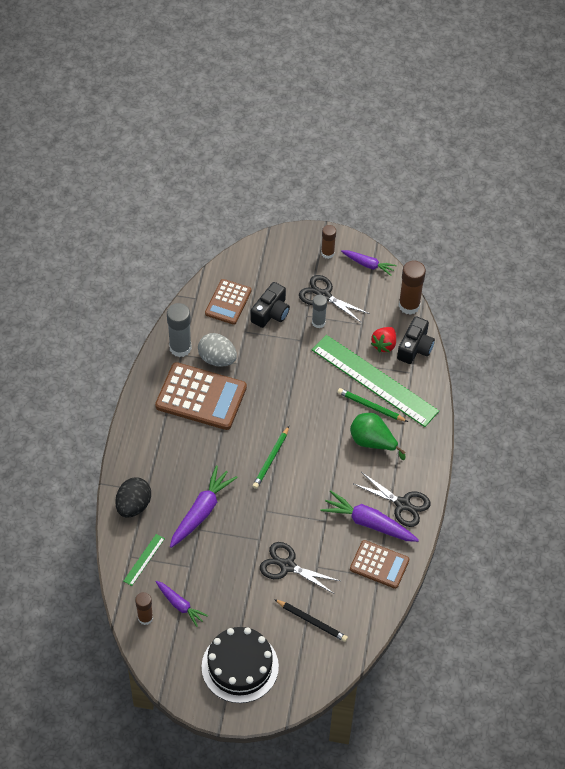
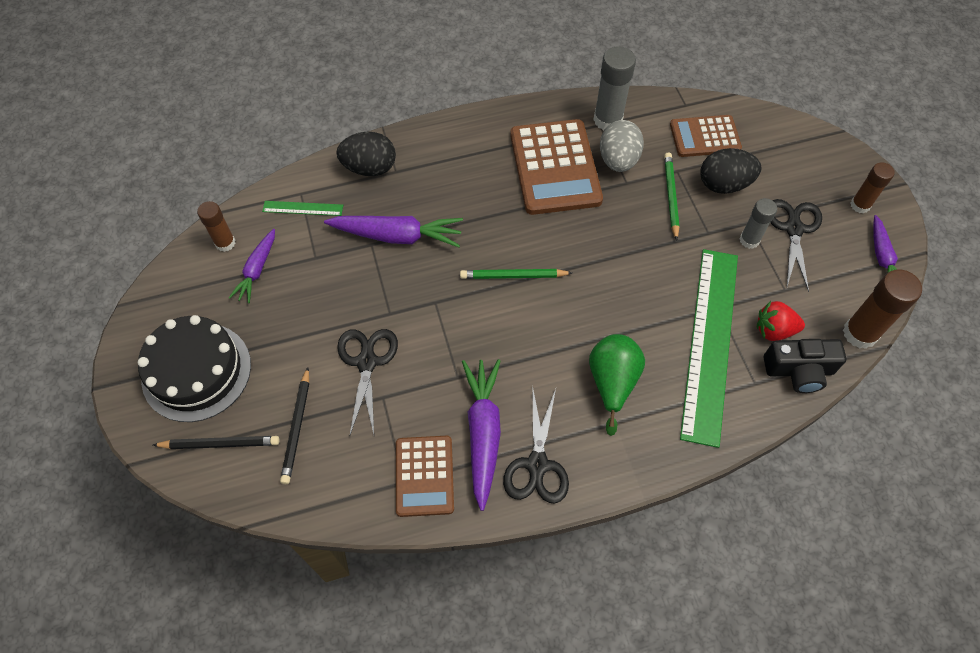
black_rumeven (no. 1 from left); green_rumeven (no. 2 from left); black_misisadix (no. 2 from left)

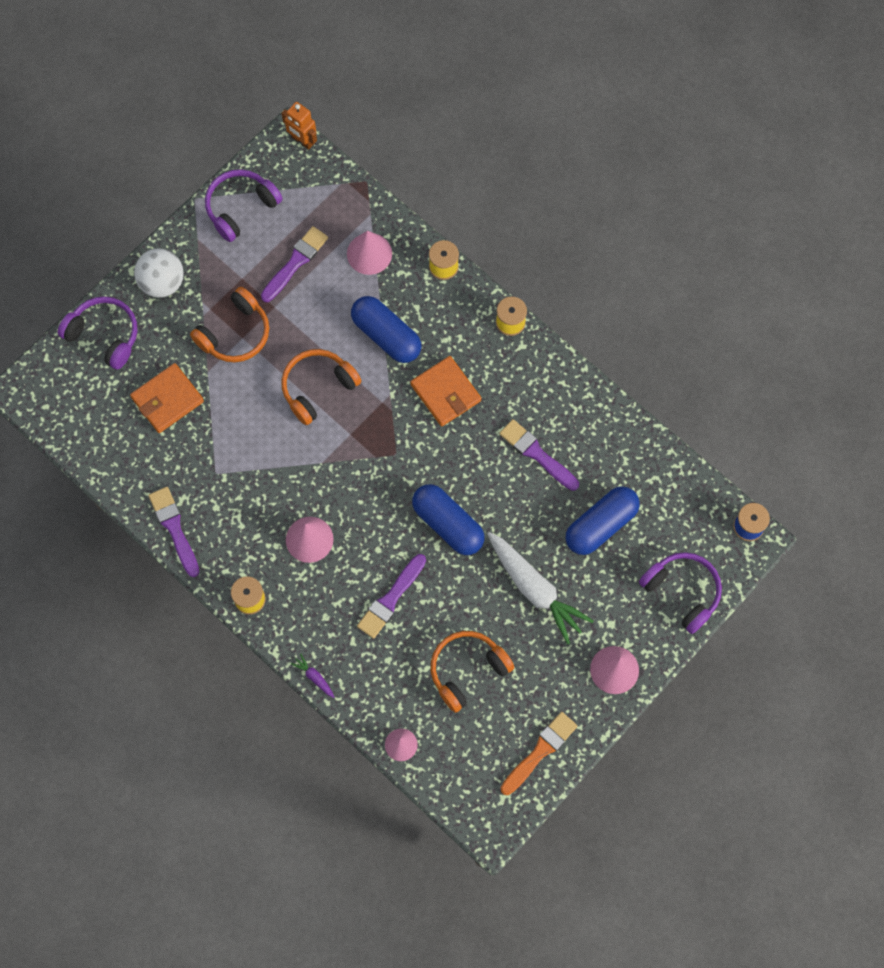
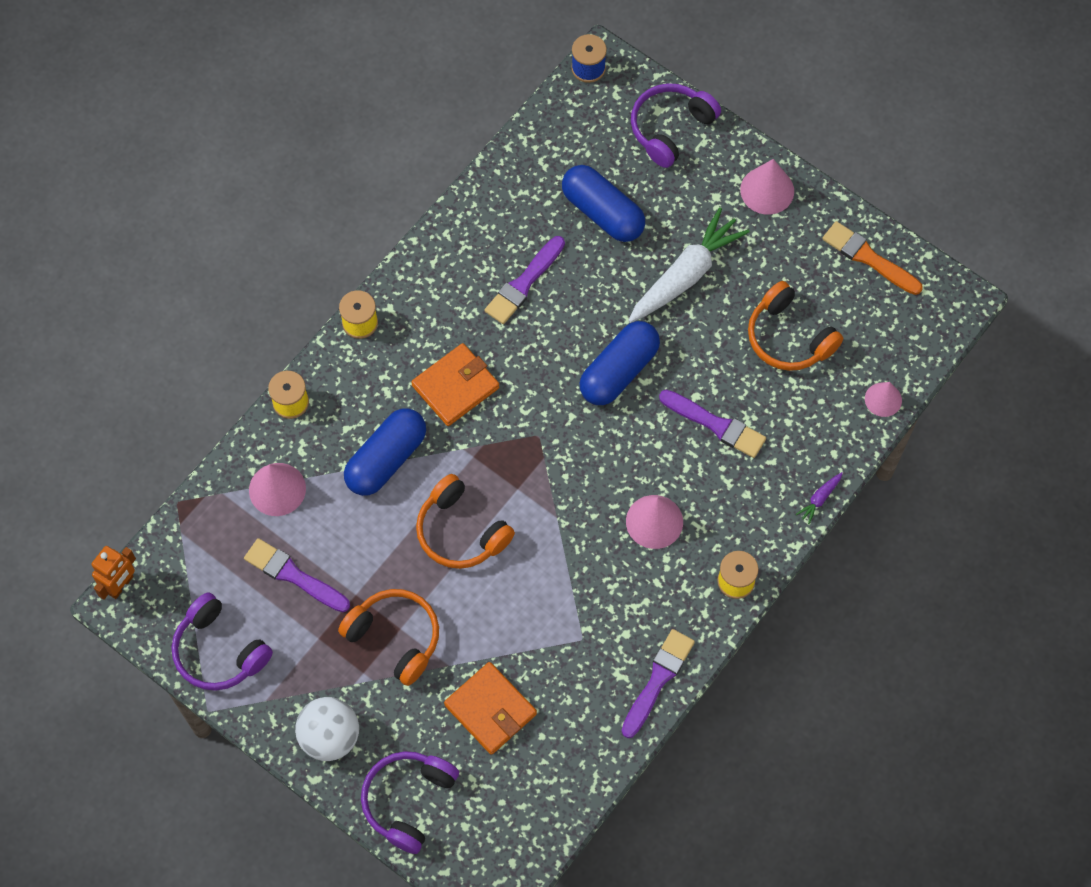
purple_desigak (no. 3 from left)

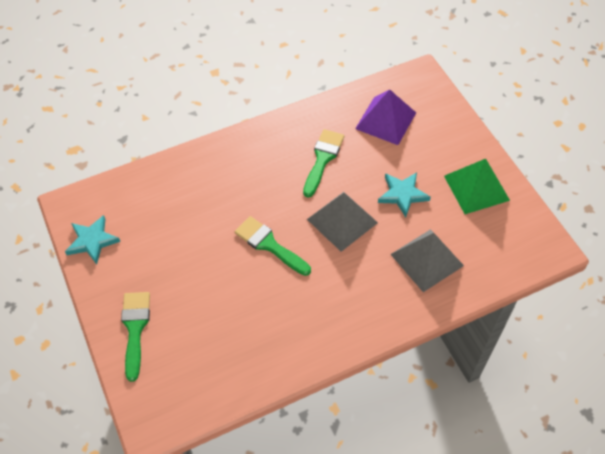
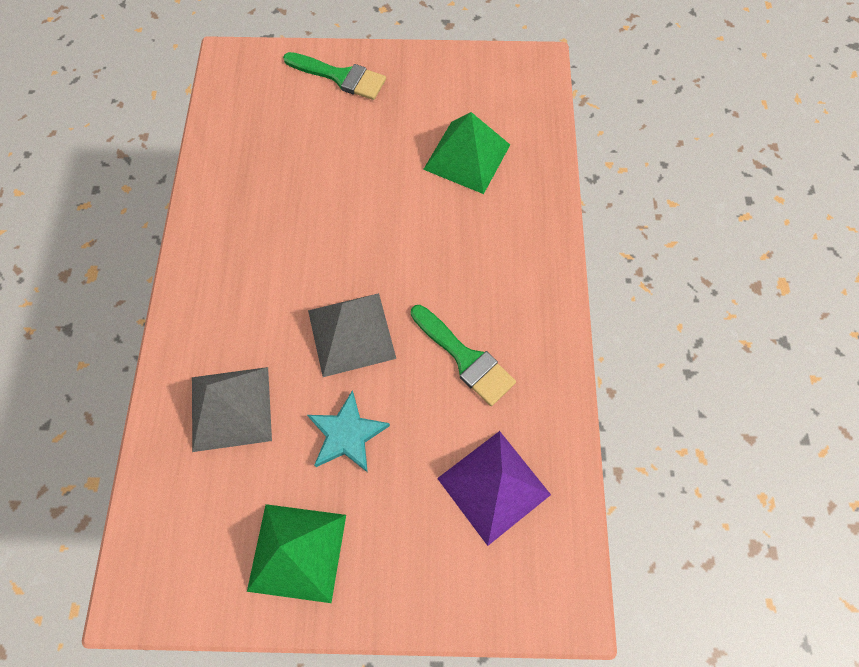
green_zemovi (no. 2 from left); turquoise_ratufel (no. 1 from left in the first image); green_desigak (no. 2 from left in the first image)

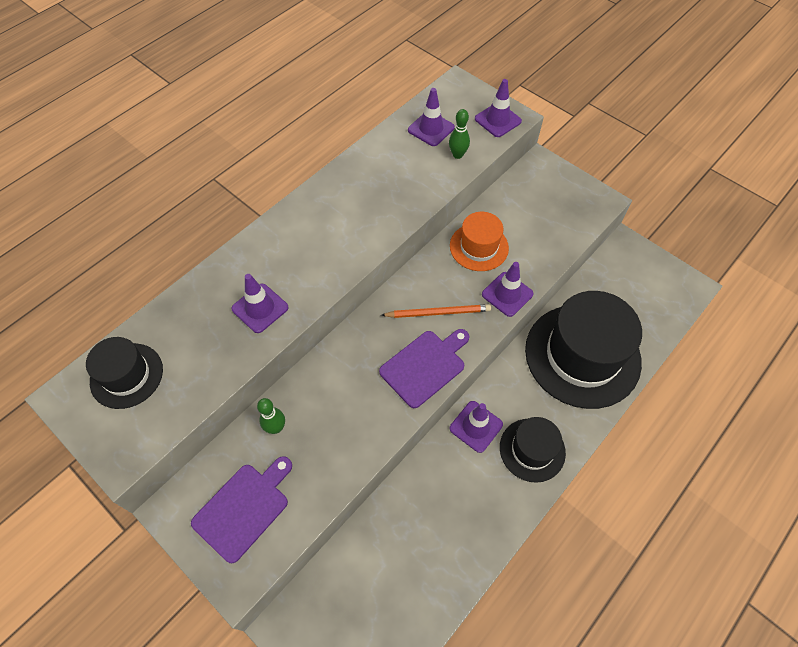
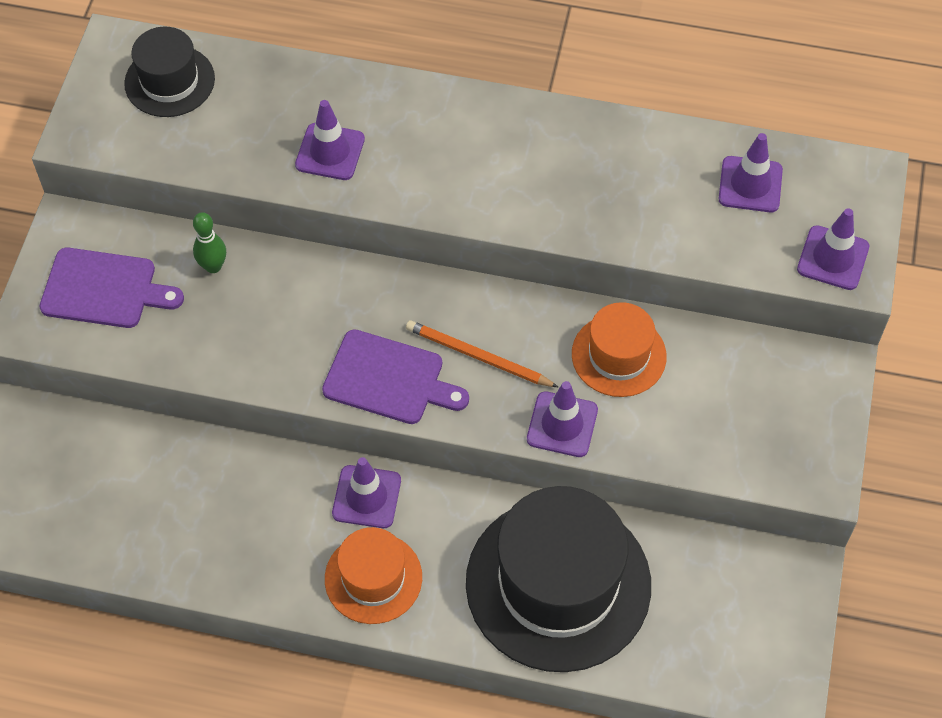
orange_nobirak (no. 1 from left); orange_rumeven; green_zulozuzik (no. 2 from left in the first image)

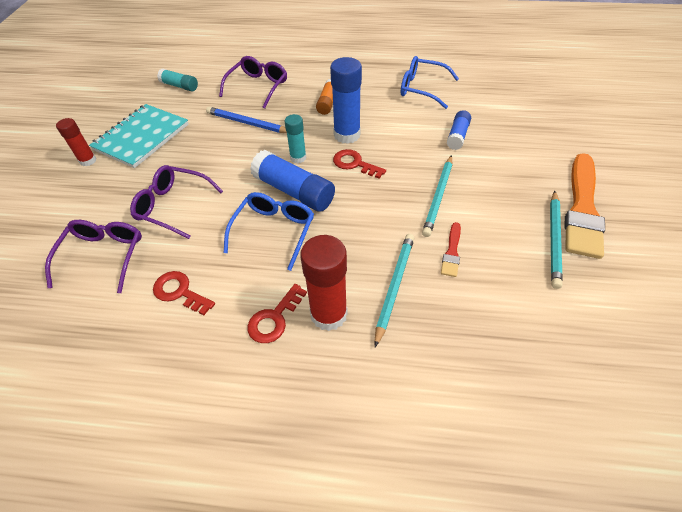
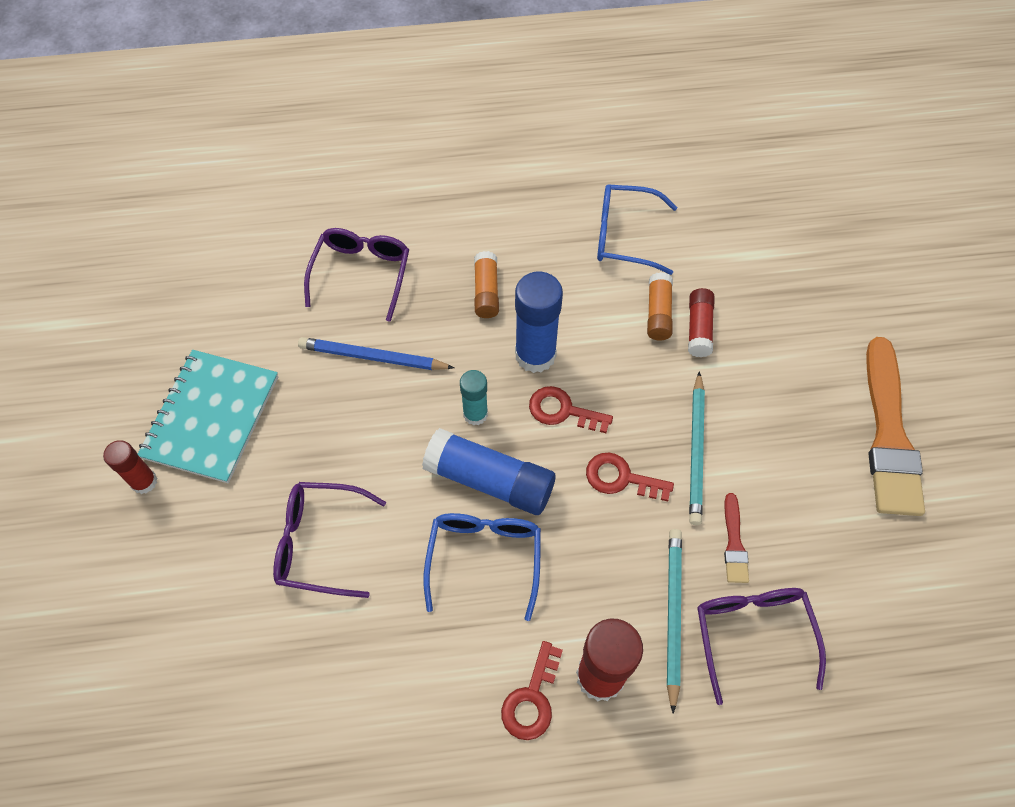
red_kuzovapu (no. 3 from left); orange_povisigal (no. 2 from left); red_povisigal (no. 3 from left); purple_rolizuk (no. 3 from left); turquoise_povisigal (no. 1 from left in the first image); turquoise_rumeven (no. 3 from left in the first image)

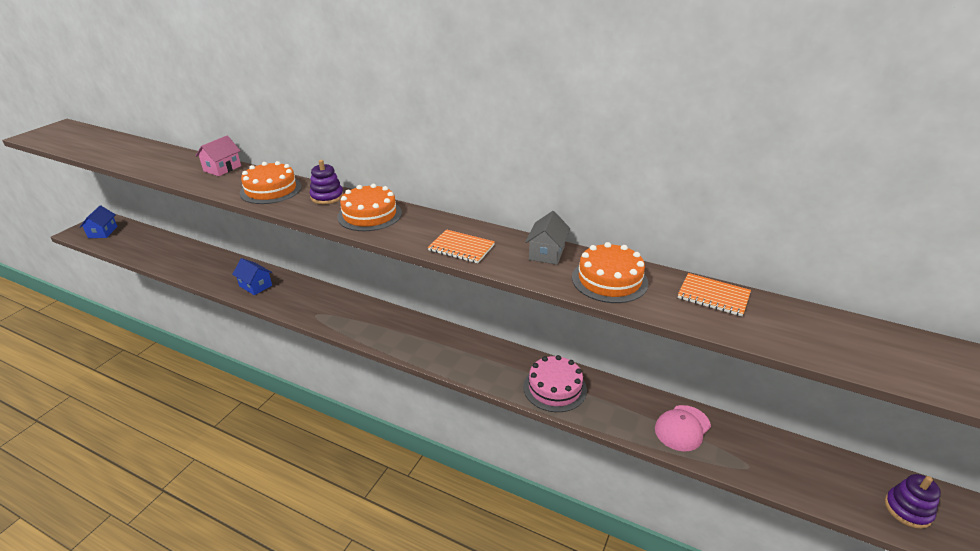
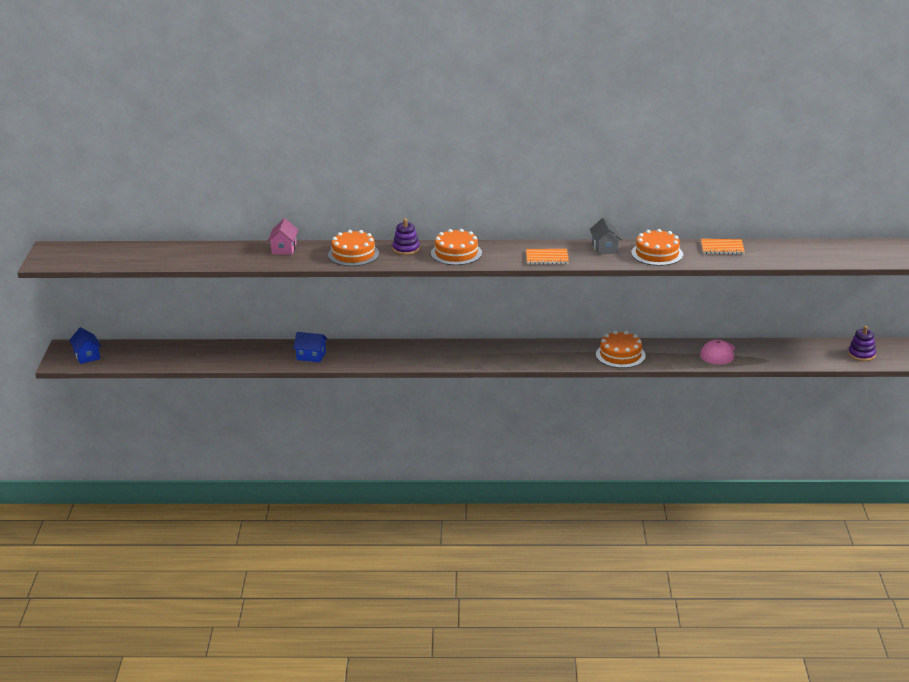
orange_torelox (no. 3 from left)

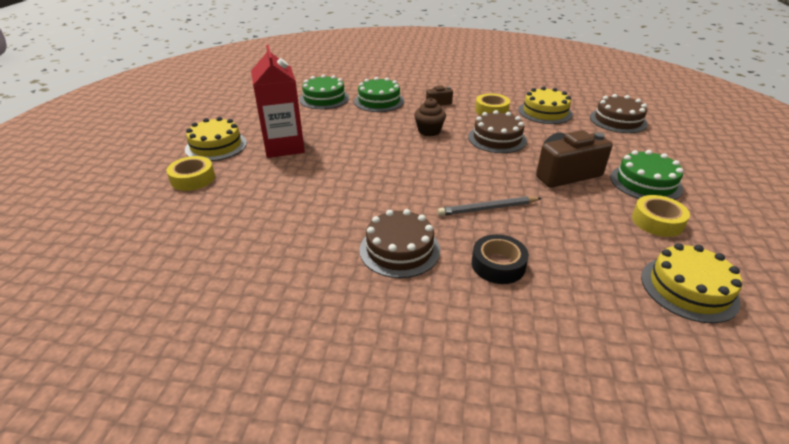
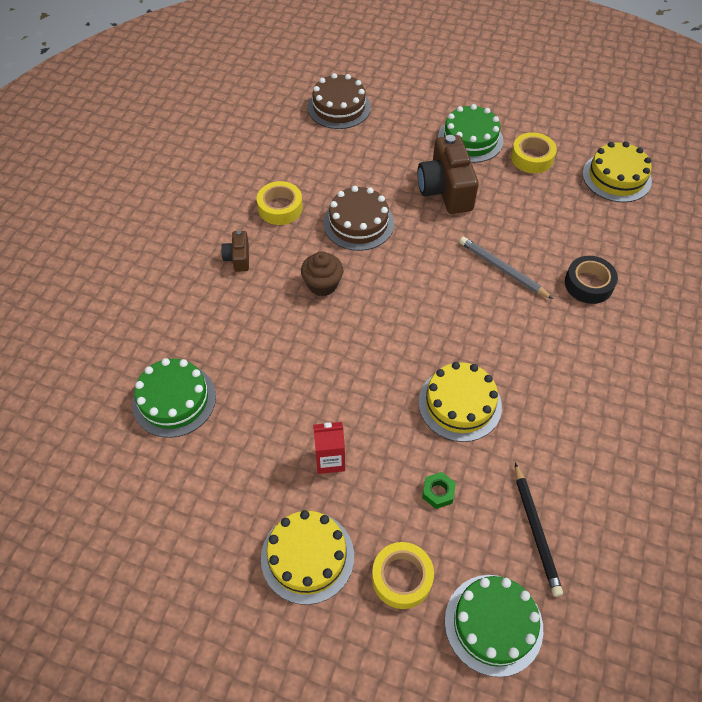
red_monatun; yellow_torelox (no. 2 from left); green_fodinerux; green_torelox (no. 3 from left); grey_rumeven; black_rumeven; brown_torelox (no. 1 from left in the first image)

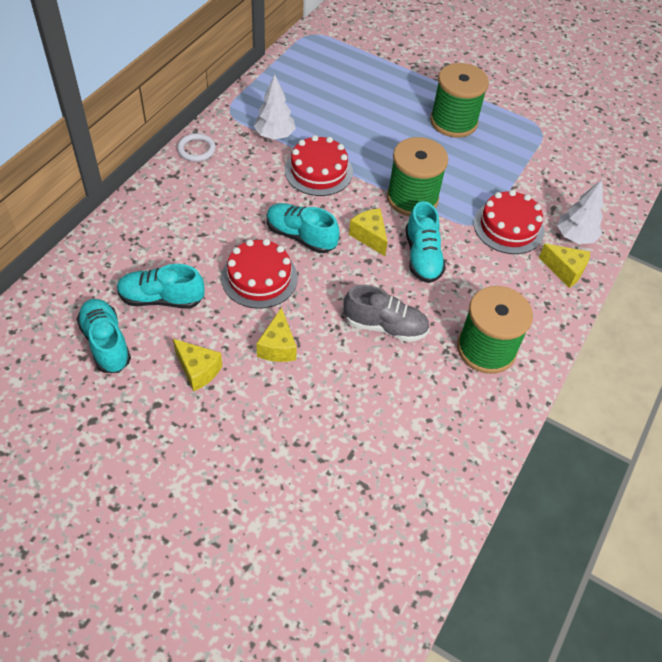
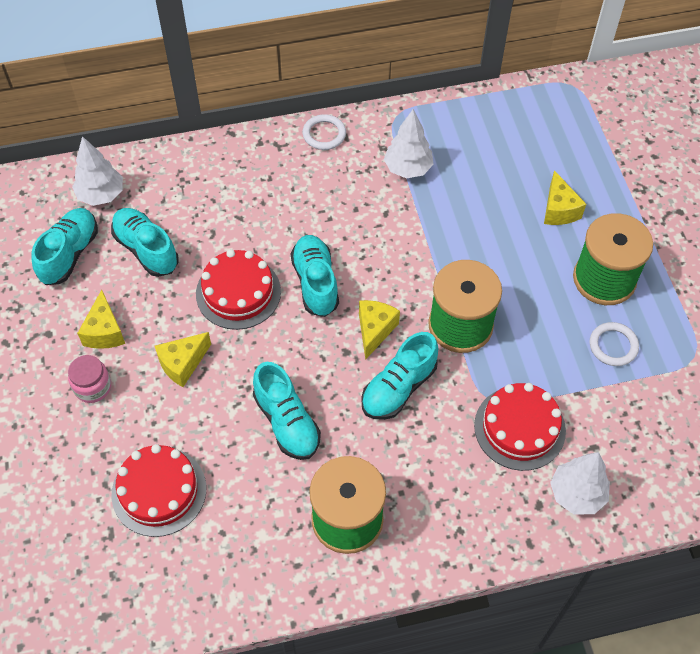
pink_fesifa; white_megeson (no. 1 from left); red_torelox (no. 1 from left); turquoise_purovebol (no. 3 from left); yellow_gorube (no. 4 from left); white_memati (no. 2 from left)

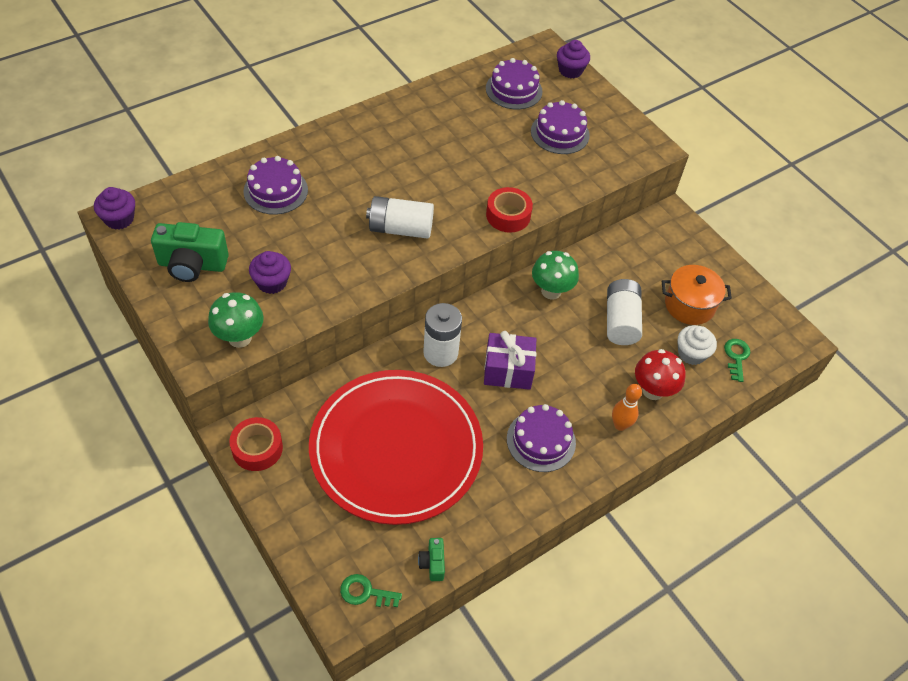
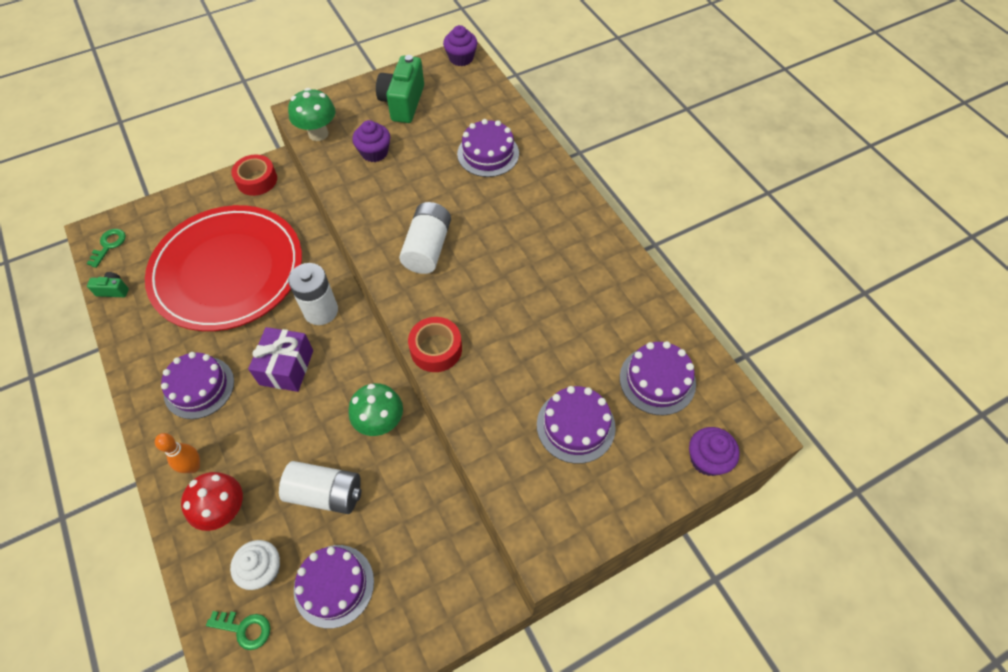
purple_torelox (no. 2 from left)

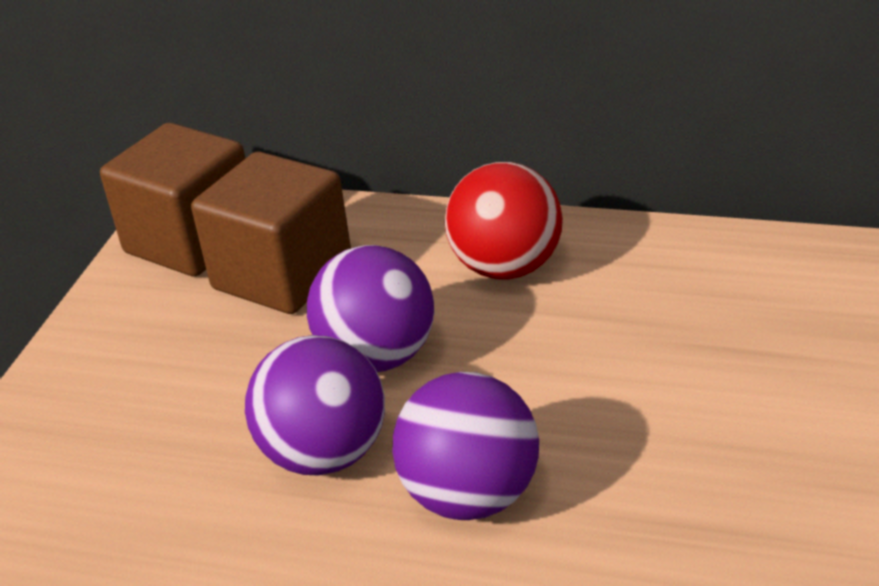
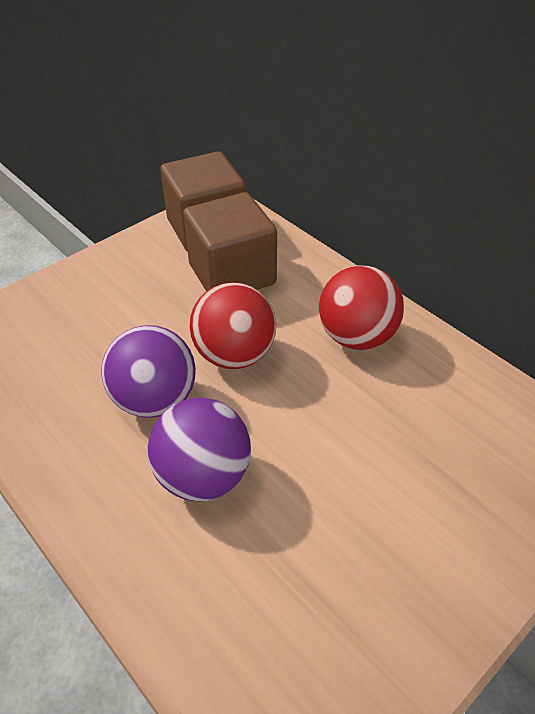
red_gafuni (no. 1 from left)

